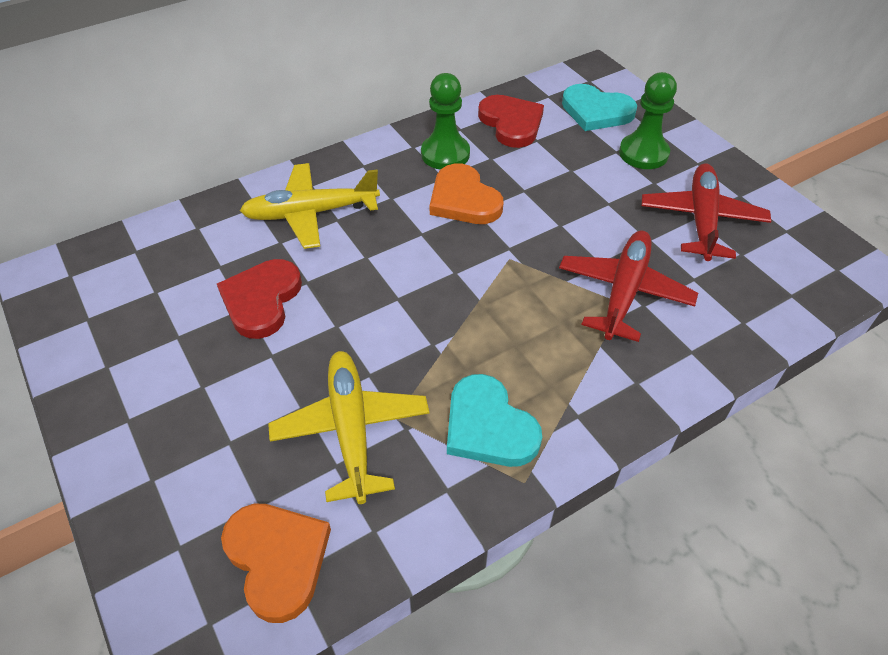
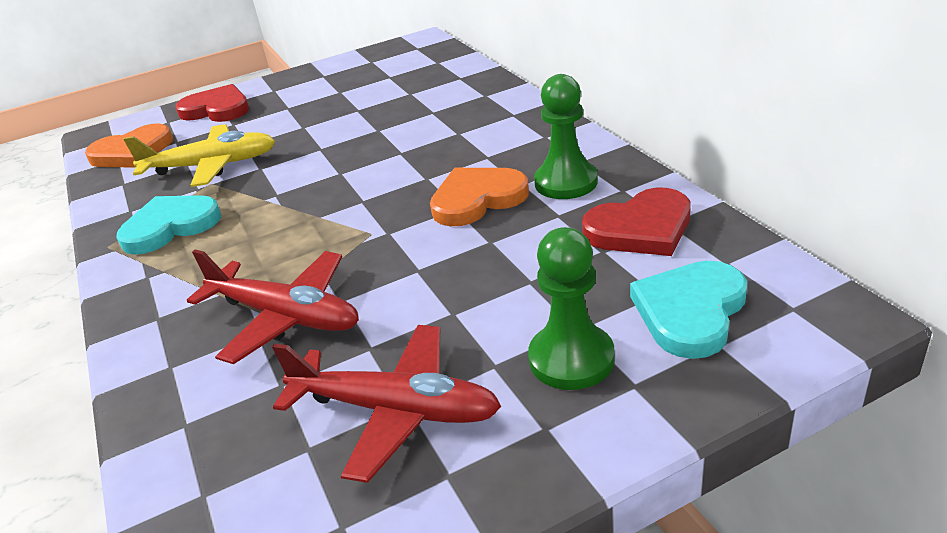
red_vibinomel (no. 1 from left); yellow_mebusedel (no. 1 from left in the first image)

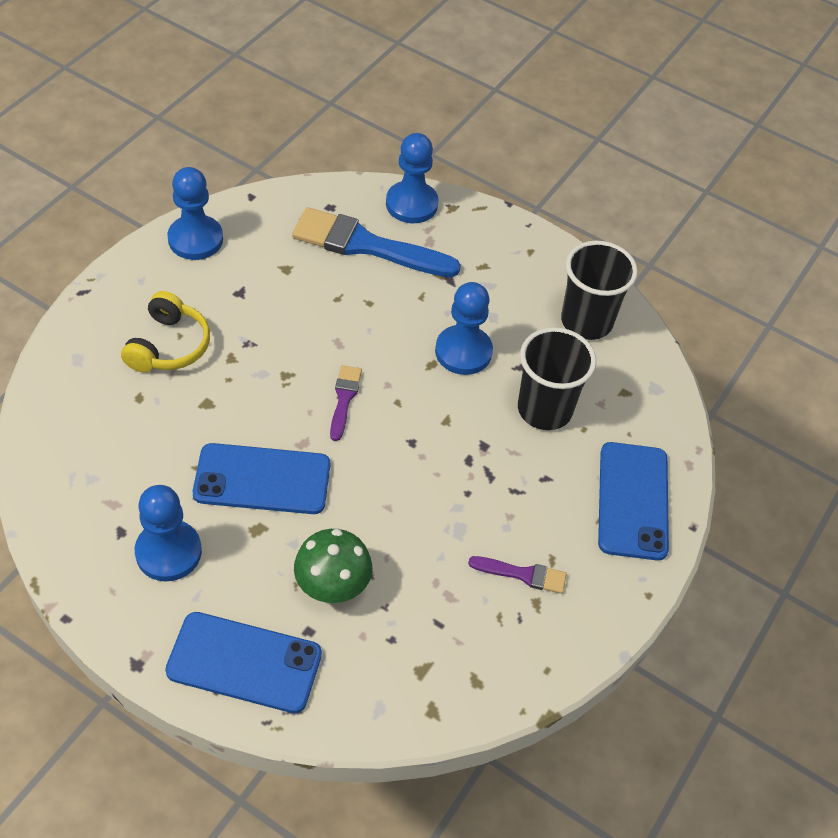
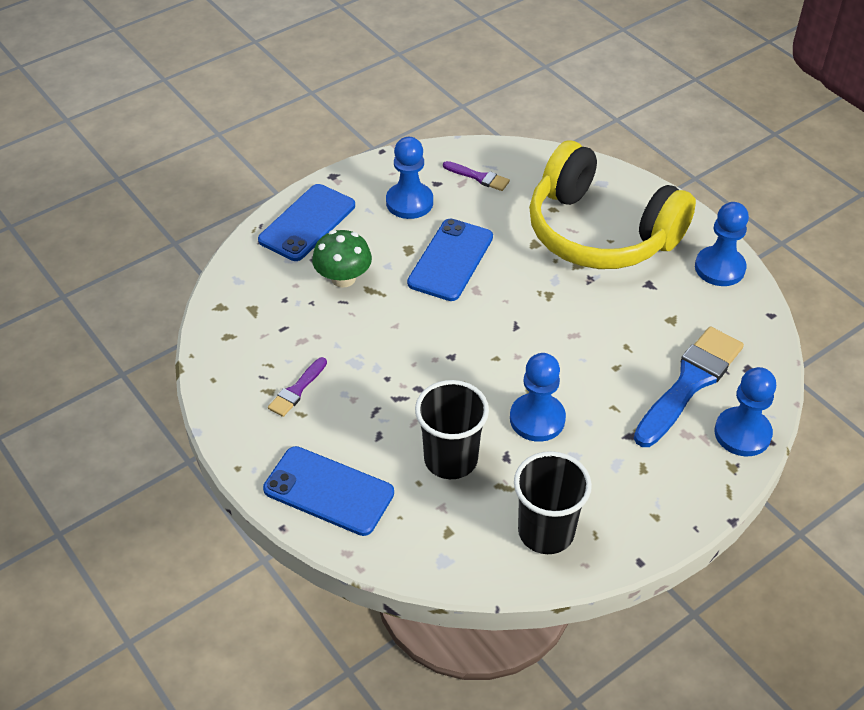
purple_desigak (no. 2 from left); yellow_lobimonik

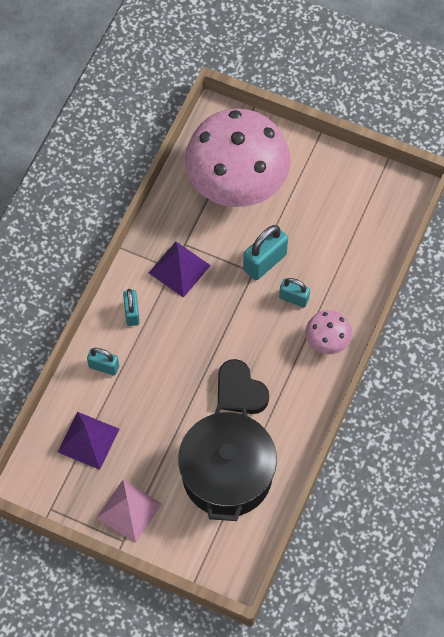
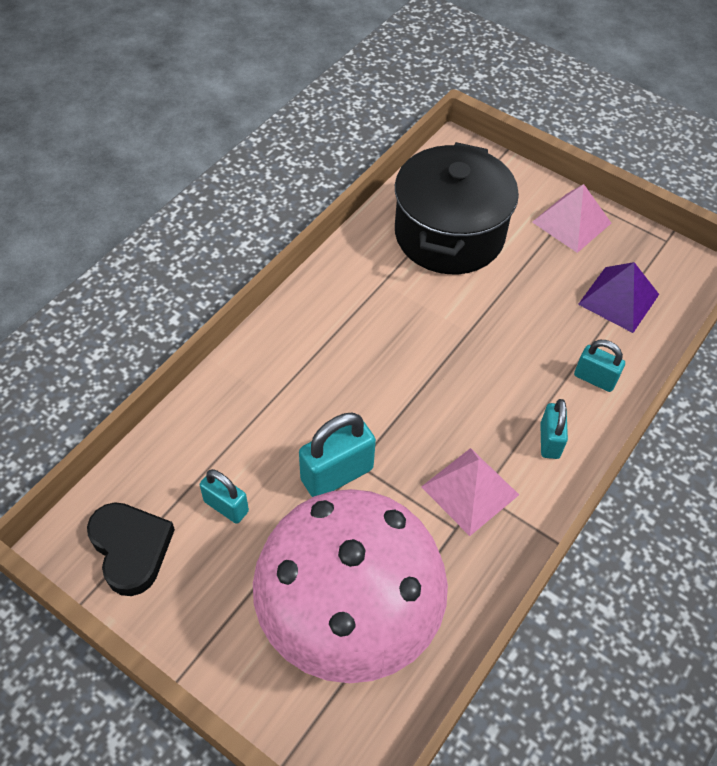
black_vibinomel; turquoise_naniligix (no. 1 from left); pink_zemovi (no. 1 from left); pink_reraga (no. 2 from left in the first image)

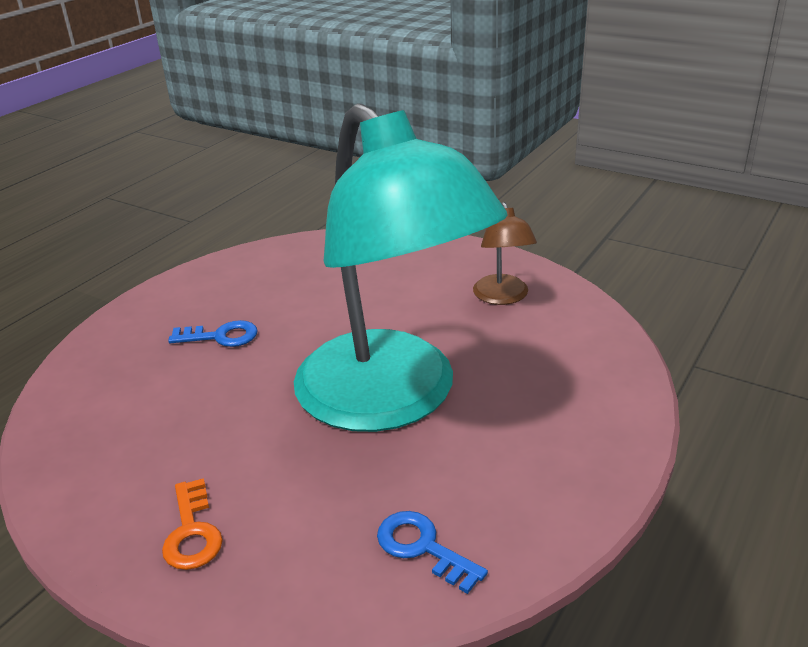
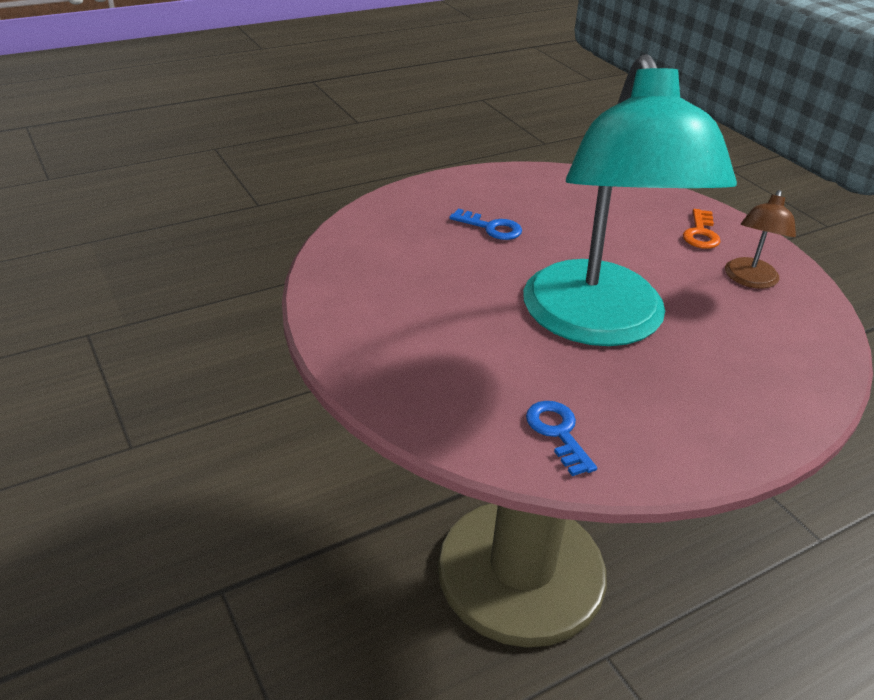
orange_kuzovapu

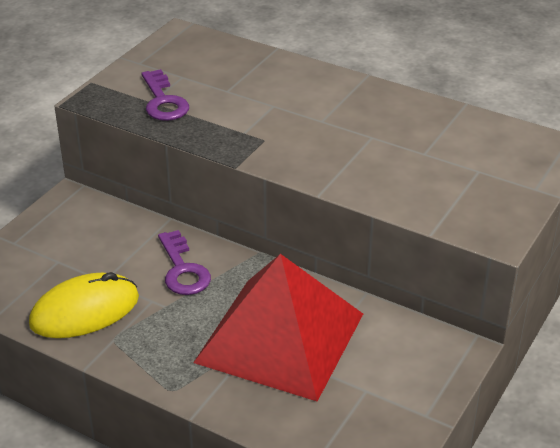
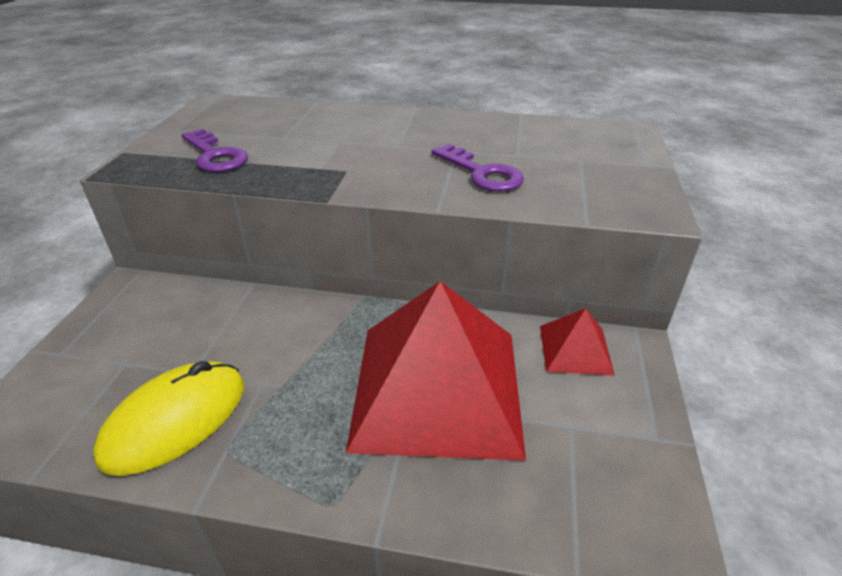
purple_kuzovapu (no. 2 from left); red_zemovi (no. 2 from left)

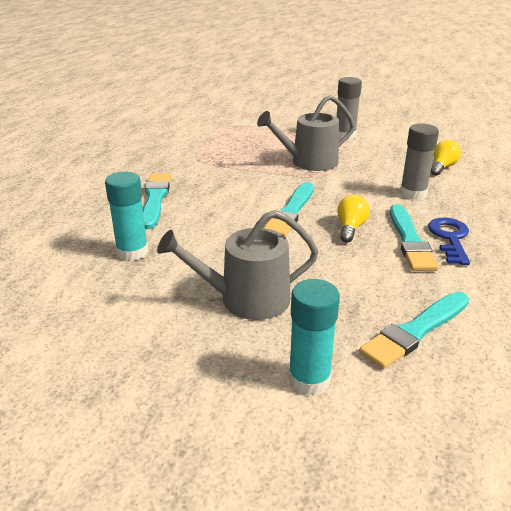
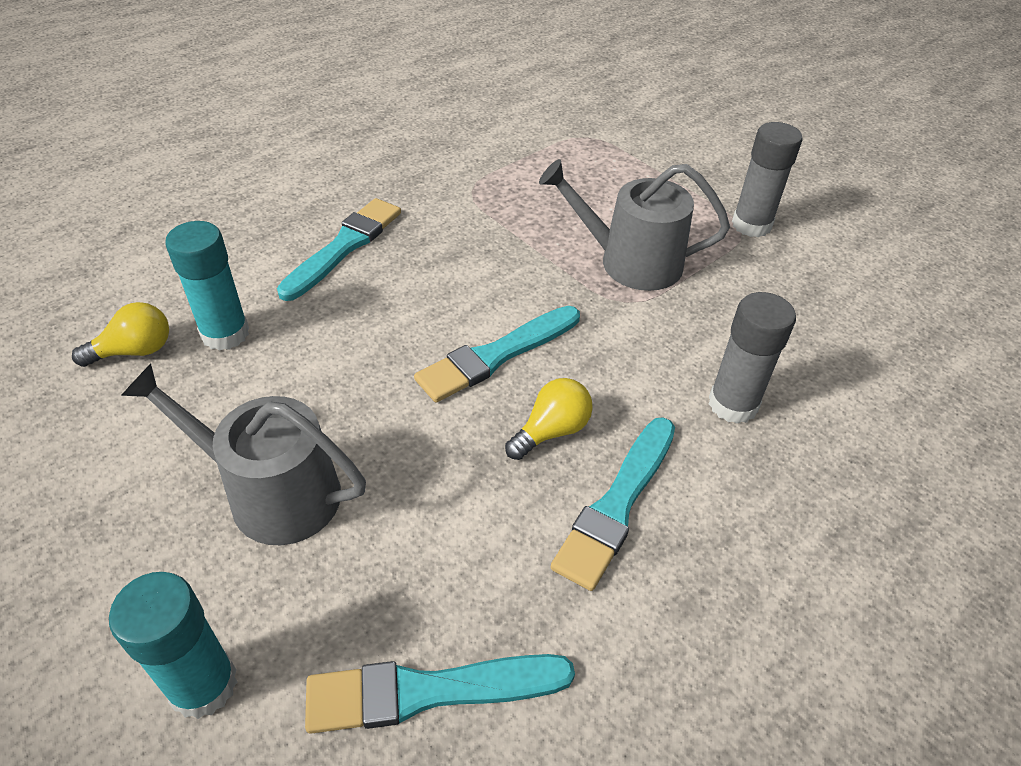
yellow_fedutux (no. 1 from left); blue_kuzovapu

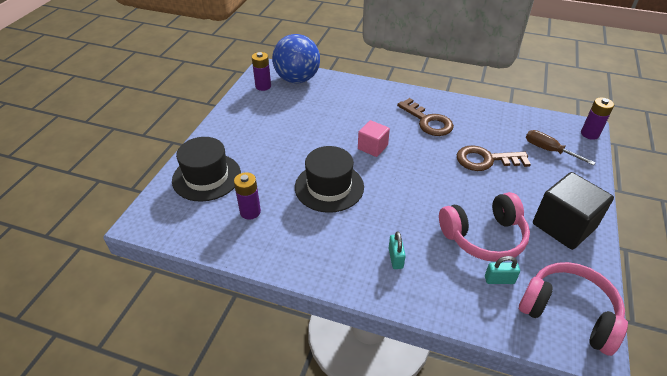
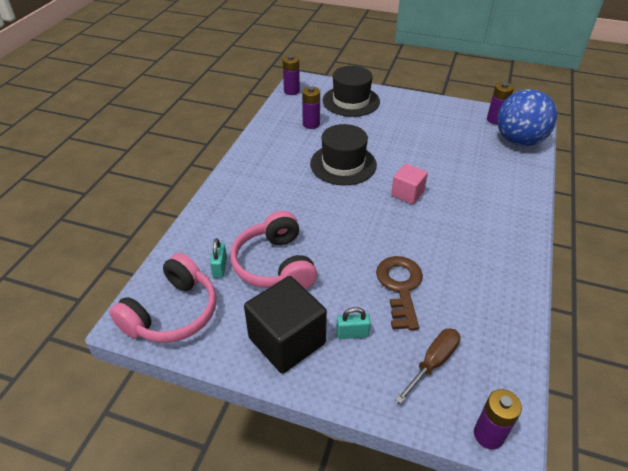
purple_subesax (no. 1 from left); turquoise_naniligix (no. 2 from left); brown_kuzovapu (no. 1 from left in the first image)

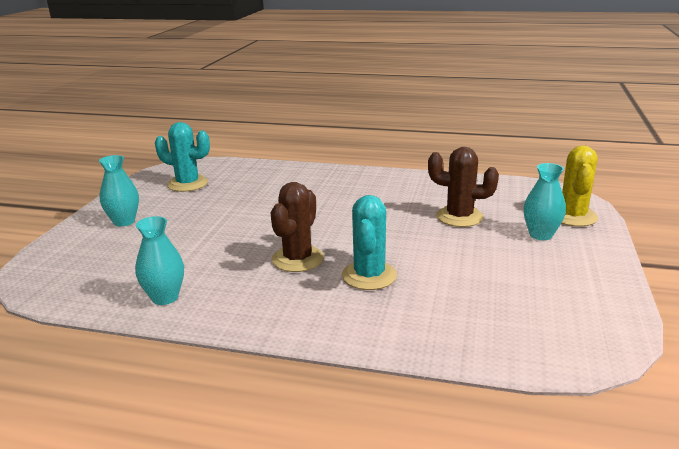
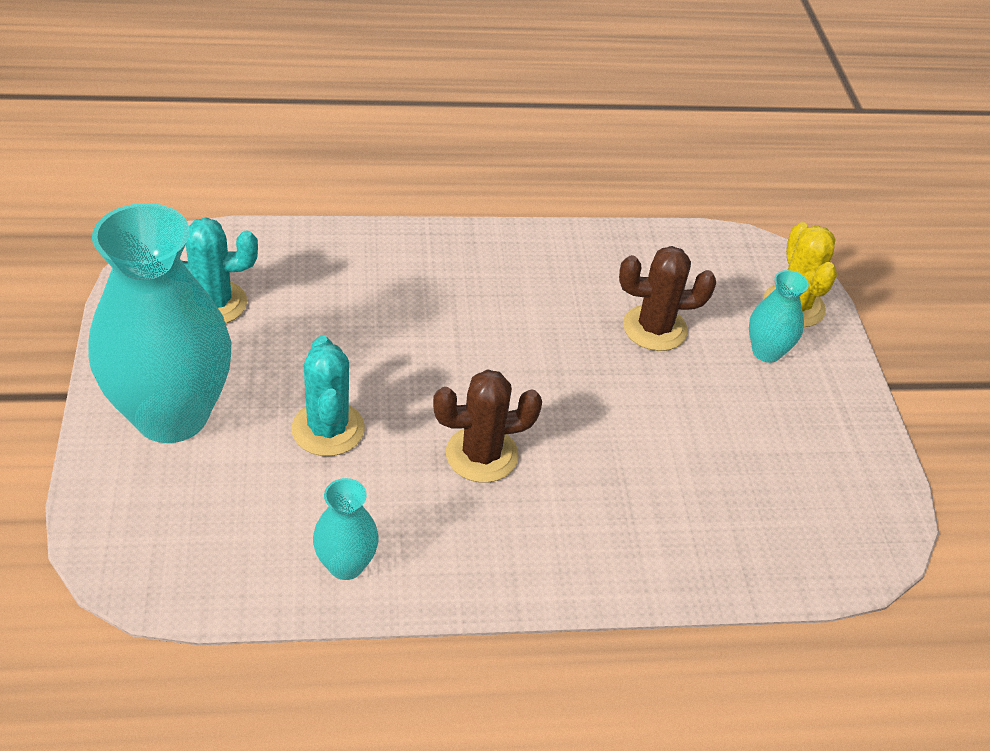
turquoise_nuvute (no. 1 from left); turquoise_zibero (no. 2 from left); brown_zibero (no. 1 from left)

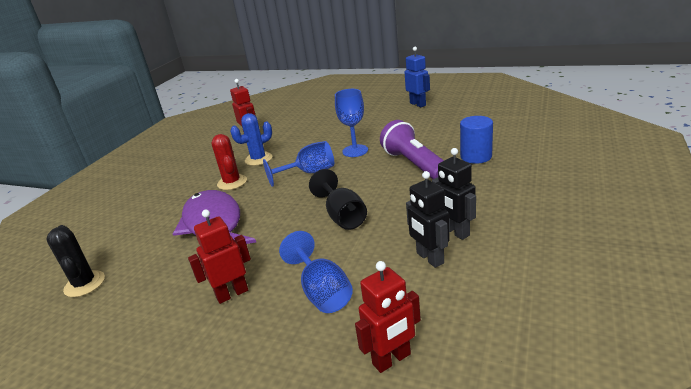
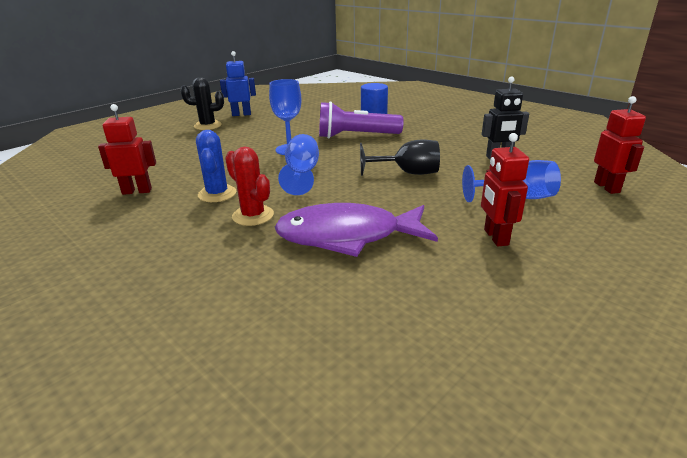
black_zibero; red_zibero; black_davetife (no. 2 from left in the first image)

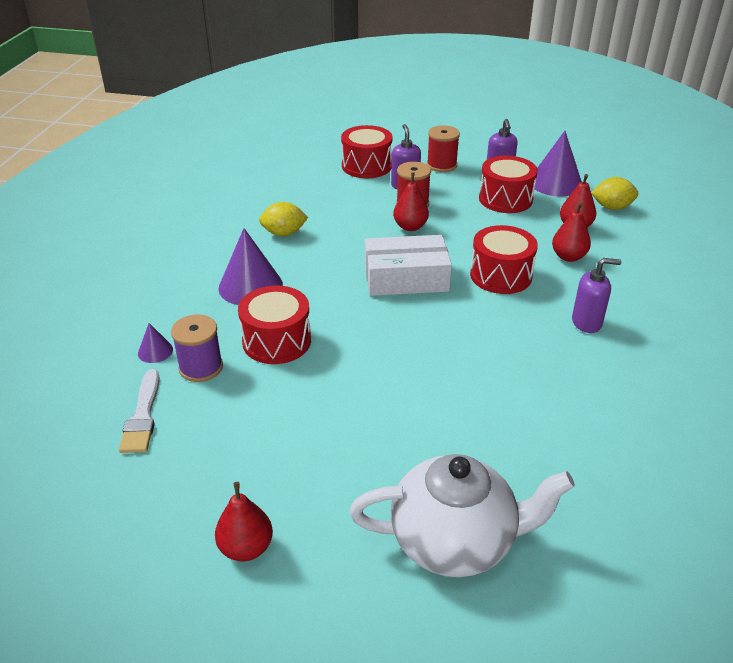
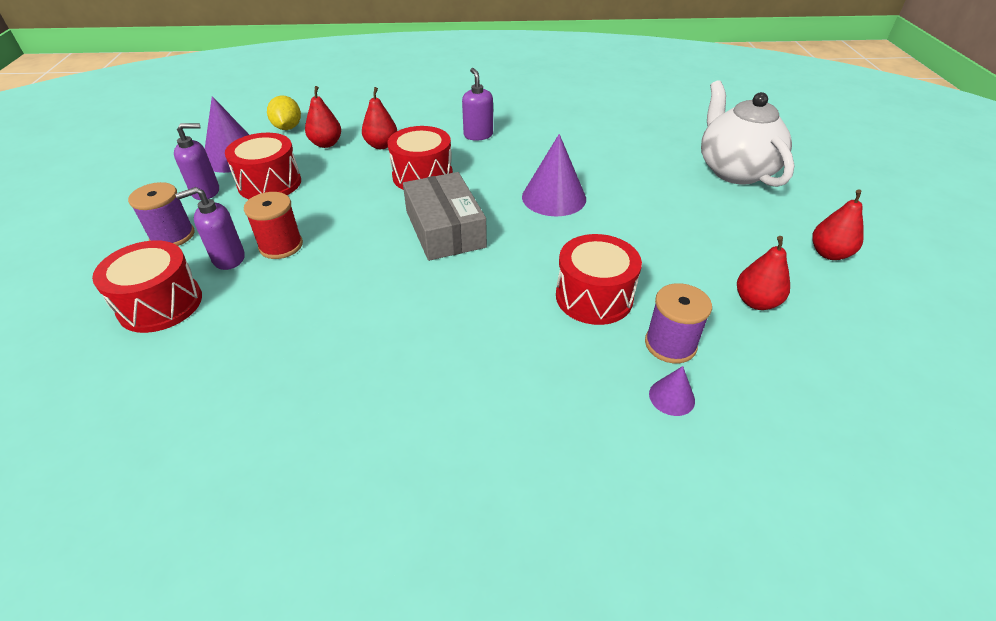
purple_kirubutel (no. 1 from left); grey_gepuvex; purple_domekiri (no. 2 from left); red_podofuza (no. 3 from left); white_desigak; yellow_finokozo (no. 1 from left in the first image)

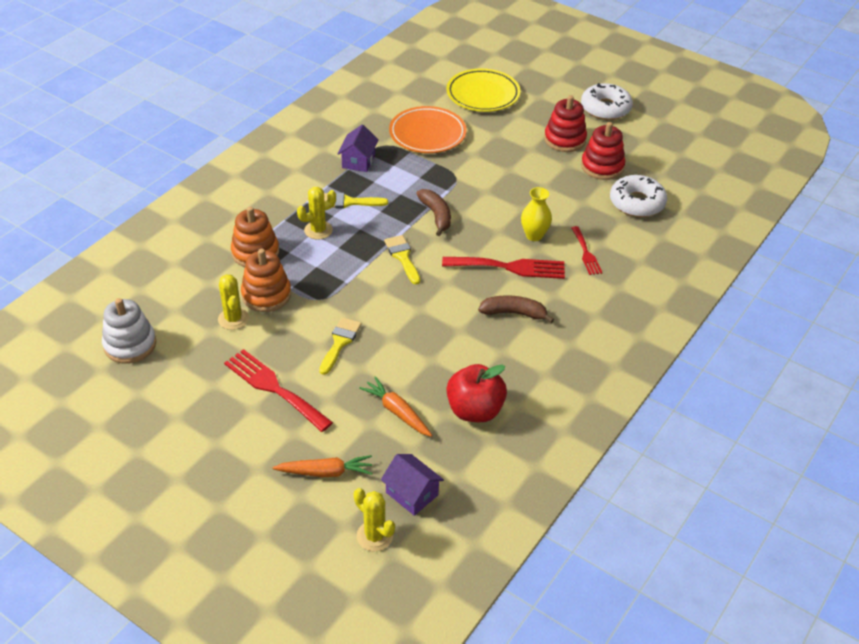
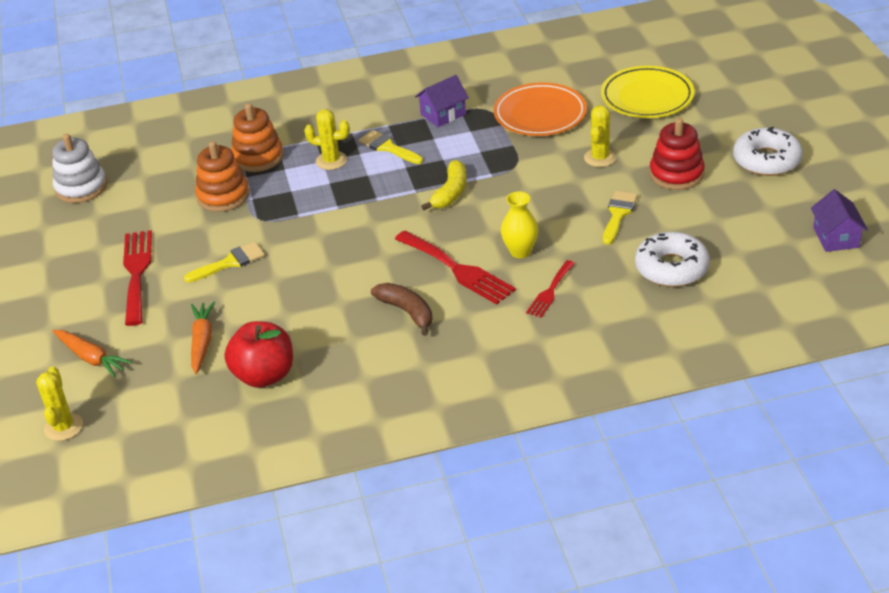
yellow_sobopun; yellow_zibero (no. 3 from left); yellow_desigak (no. 3 from left); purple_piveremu (no. 2 from left); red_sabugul (no. 2 from left in the first image)

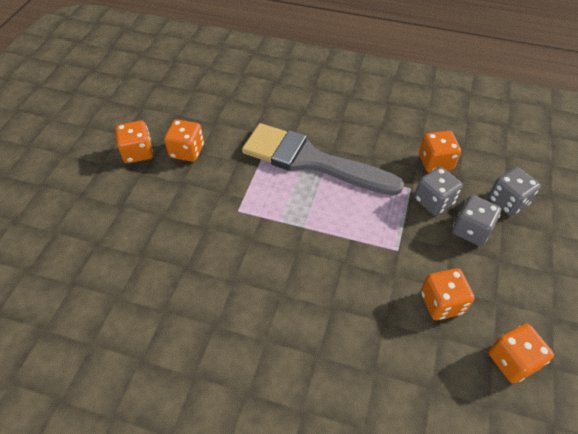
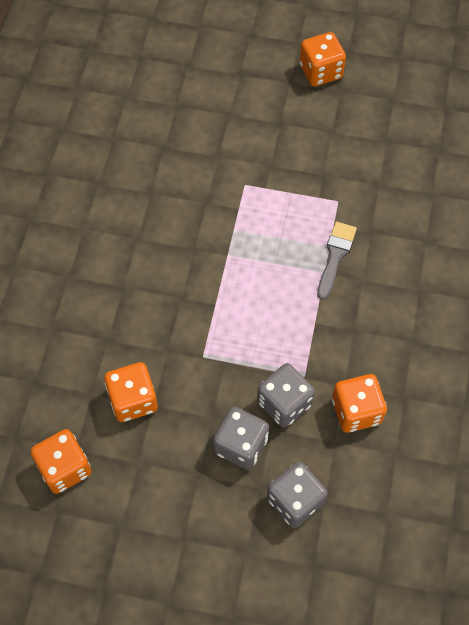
grey_desigak; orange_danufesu (no. 2 from left in the first image)

